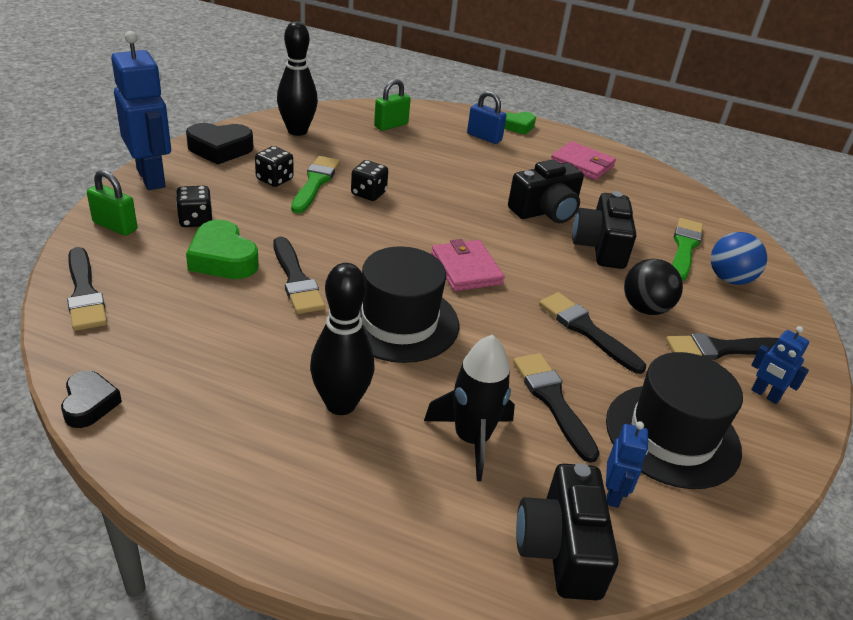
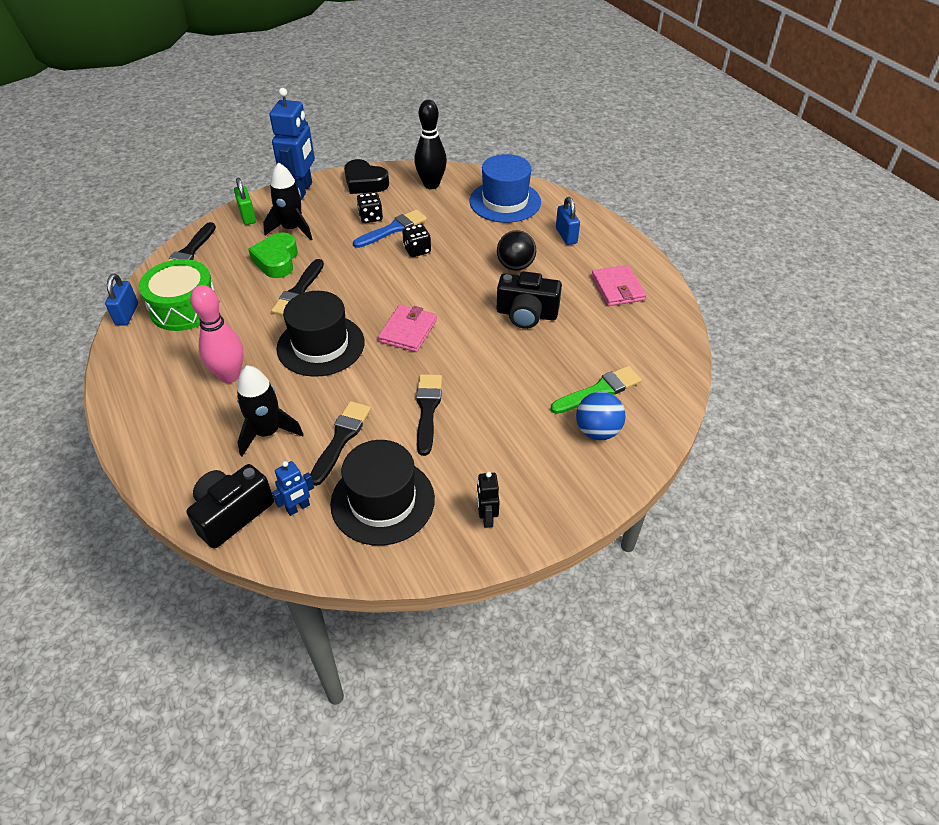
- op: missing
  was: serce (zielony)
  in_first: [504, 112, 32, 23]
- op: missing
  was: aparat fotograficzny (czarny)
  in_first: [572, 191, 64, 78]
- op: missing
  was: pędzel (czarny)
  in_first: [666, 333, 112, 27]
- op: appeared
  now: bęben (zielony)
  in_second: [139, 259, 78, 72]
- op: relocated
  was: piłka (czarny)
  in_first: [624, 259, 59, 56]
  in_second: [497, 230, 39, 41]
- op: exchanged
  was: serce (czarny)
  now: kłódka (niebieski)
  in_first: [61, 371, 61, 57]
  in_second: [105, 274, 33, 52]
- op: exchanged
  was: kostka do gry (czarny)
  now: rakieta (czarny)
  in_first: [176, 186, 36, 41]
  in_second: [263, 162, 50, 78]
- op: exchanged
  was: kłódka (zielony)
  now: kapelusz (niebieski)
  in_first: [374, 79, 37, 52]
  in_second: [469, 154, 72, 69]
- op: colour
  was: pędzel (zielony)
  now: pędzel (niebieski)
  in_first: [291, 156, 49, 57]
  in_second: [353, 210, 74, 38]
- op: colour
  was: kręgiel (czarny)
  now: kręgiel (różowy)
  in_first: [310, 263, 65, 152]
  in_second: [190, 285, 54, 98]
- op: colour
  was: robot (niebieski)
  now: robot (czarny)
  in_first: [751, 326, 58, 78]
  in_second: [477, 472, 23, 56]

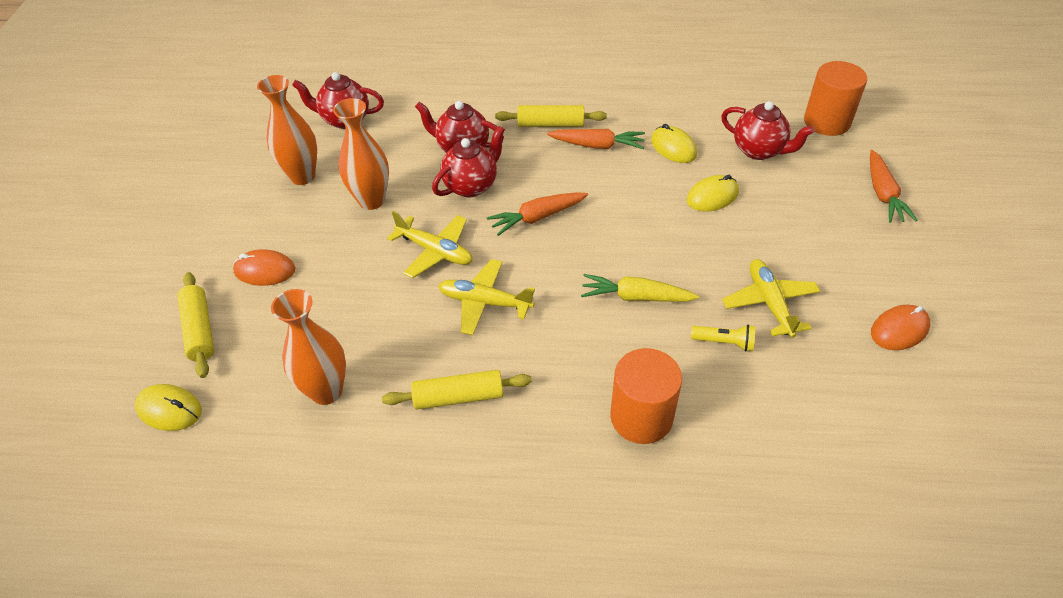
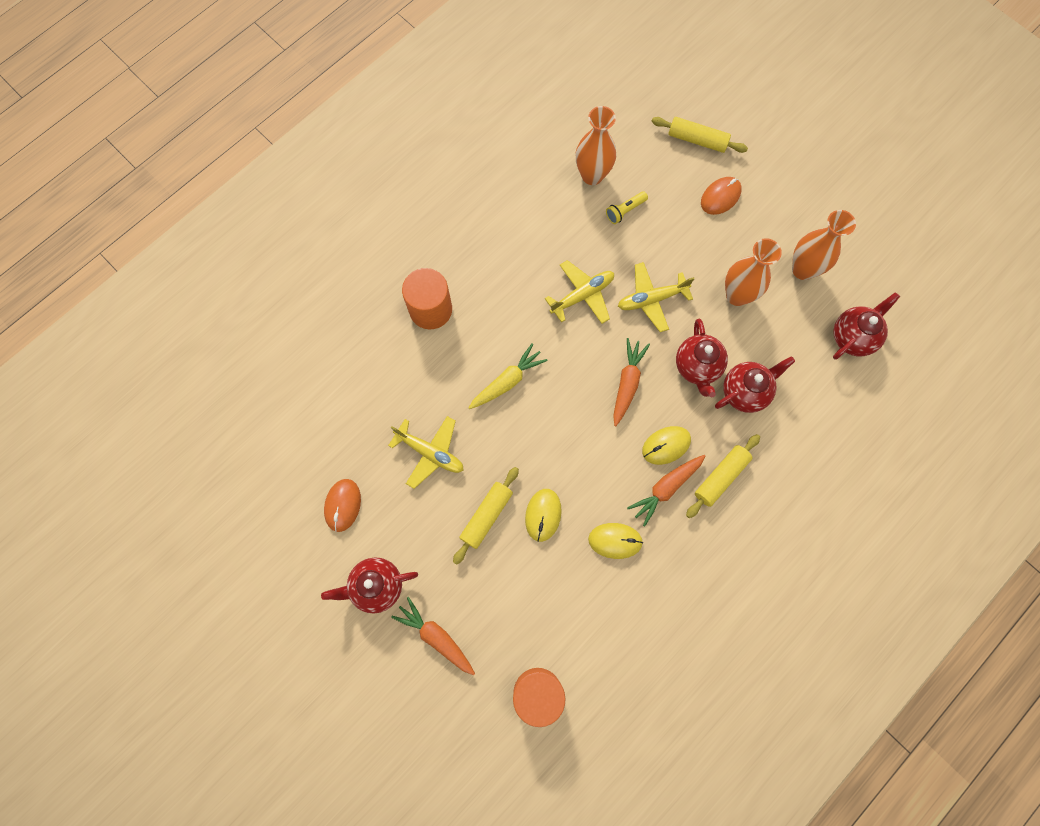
- op: relocated
  was: myszka (żółty)
  in_first: [135, 384, 67, 47]
  in_second: [642, 426, 49, 39]
- op: relocated
  was: wałek do ciasta (żółty)
  in_first: [382, 370, 150, 40]
  in_second: [453, 467, 66, 98]
- op: relocated
  was: latarka (żółty)
  in_first: [691, 324, 64, 28]
  in_second: [606, 191, 42, 33]
- op: relocated
  was: imbryk (czerwony)
  in_first: [721, 101, 94, 59]
  in_second: [321, 557, 97, 57]

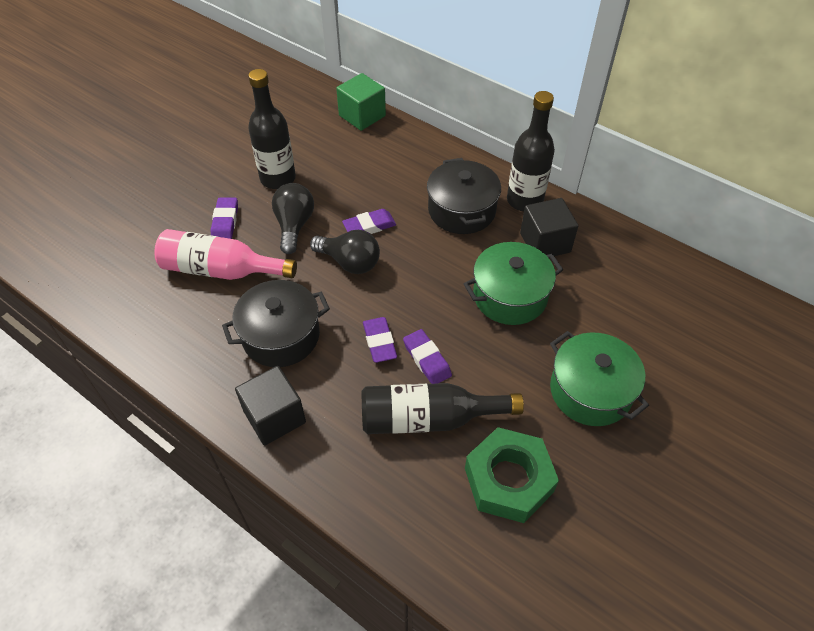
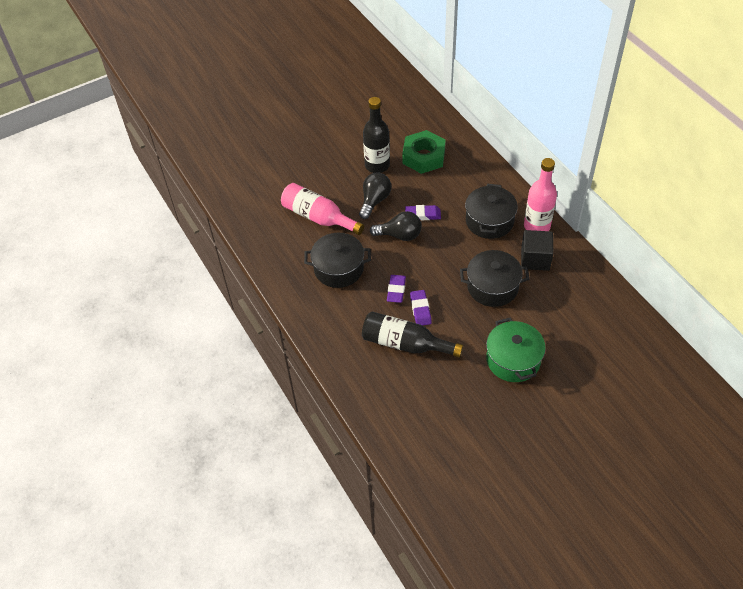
- op: missing
  was: gumka do mazania (fioletowy)
  in_first: [211, 198, 27, 41]
- op: missing
  was: sześcian (czarny)
  in_first: [235, 366, 71, 80]
- op: missing
  was: sześcian (zielony)
  in_first: [336, 73, 50, 58]
- op: relocated
  was: nakrętka (zielony)
  in_first: [465, 427, 94, 96]
  in_second: [402, 130, 44, 44]
- op: colour
  was: garnek (zielony)
  now: garnek (czarny)
  in_first: [464, 242, 99, 83]
  in_second: [460, 250, 69, 57]
- op: colour
  was: butelka (czarny)
  now: butelka (różowy)
  in_first: [507, 91, 48, 120]
  in_second: [524, 158, 33, 73]
- op: spun
  was: żarówka (czarny)
  in_first: [310, 230, 70, 44]
  in_second: [370, 211, 52, 30]
  clockwise: -45

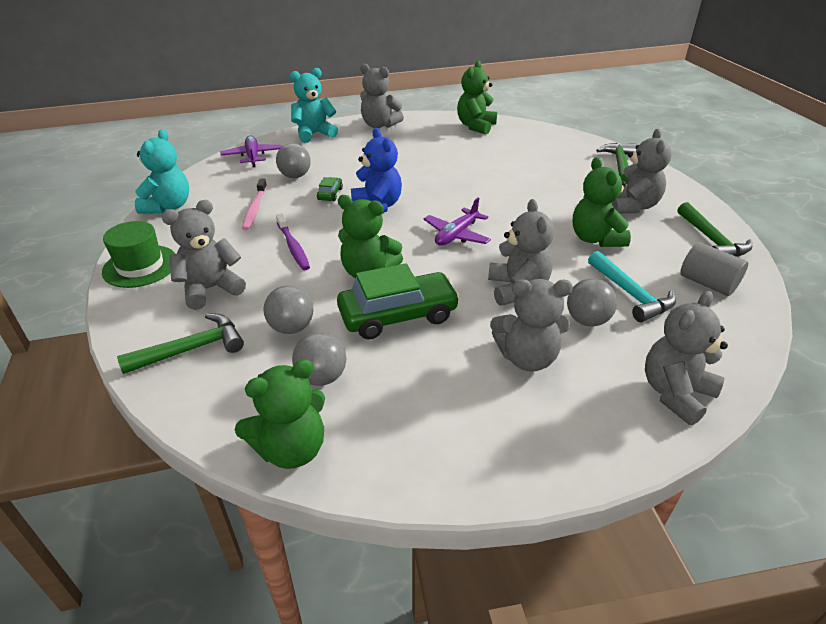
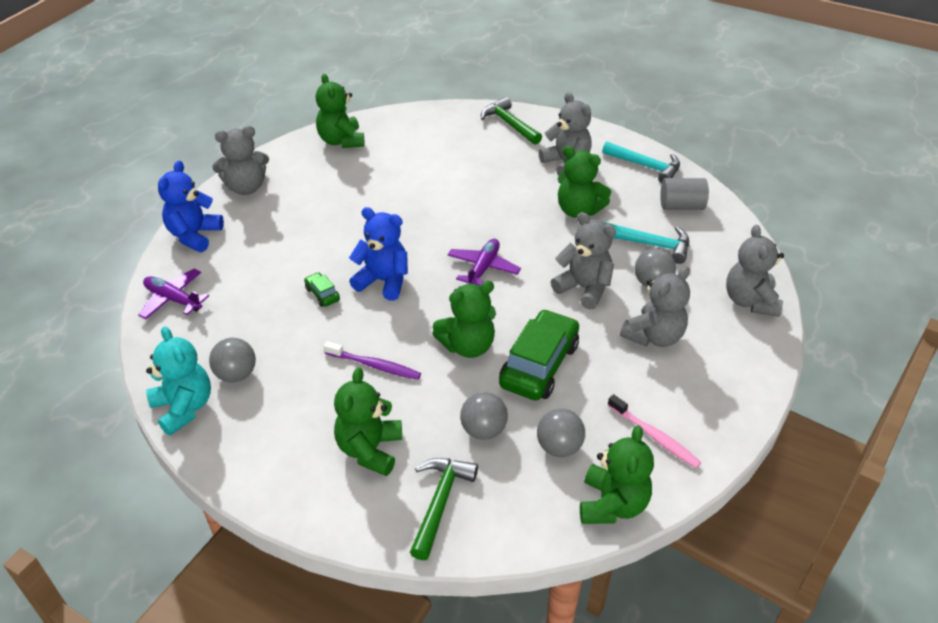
- op: missing
  was: kapelusz (zielony)
  in_first: [102, 221, 74, 67]
- op: relocated
  was: szczoteczka do zębów (różowy)
  in_first: [242, 179, 25, 51]
  in_second: [607, 394, 94, 74]
- op: relocated
  was: piłka (szary)
  in_first: [276, 143, 35, 35]
  in_second: [209, 338, 47, 44]
- op: colour
  was: miś (szary)
  now: miś (zielony)
  in_first: [161, 200, 85, 110]
  in_second: [334, 367, 68, 109]
- op: colour
  was: miś (turkusowy)
  now: miś (niebieski)
  in_first: [290, 68, 48, 75]
  in_second: [158, 161, 66, 91]
- op: colour
  was: młotek (zielony)
  now: młotek (turkusowy)
  in_first: [678, 202, 74, 55]
  in_second: [602, 141, 78, 42]
- op: spun
  was: samolot (fioletowy)
  in_first: [423, 198, 68, 48]
  in_second: [447, 239, 74, 47]
  clockwise: -150

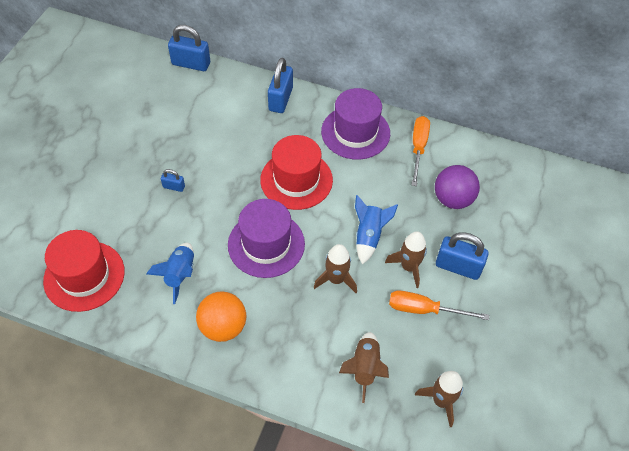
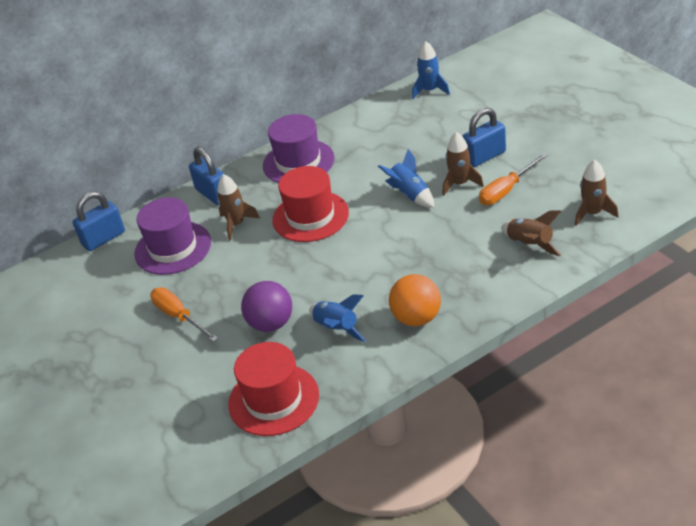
- op: missing
  was: kłódka (niebieski)
  in_first: [161, 169, 24, 23]
- op: appeared
  now: rakieta (niebieski)
  in_second: [412, 41, 38, 58]
- op: relocated
  was: kapelusz (fioletowy)
  in_first: [228, 199, 77, 79]
  in_second: [134, 197, 77, 78]
- op: relocated
  was: rakieta (brązowy)
  in_first: [313, 244, 44, 49]
  in_second: [217, 174, 43, 67]
- op: relocated
  was: śrubokręt (pomarańczowy)
  in_first: [412, 116, 18, 70]
  in_second: [150, 287, 68, 55]
- op: relocated
  was: piłka (fioletowy)
  in_first: [435, 165, 45, 44]
  in_second: [241, 281, 51, 51]

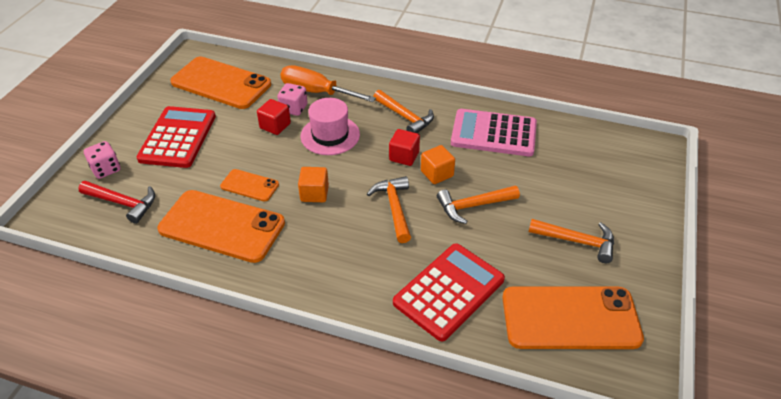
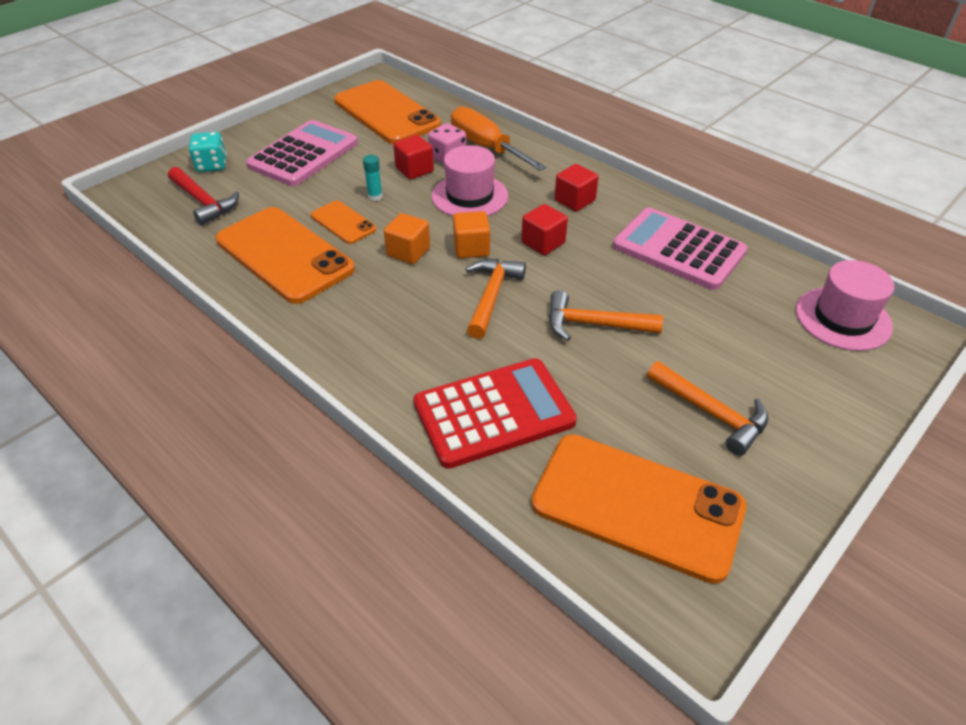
- op: appeared
  now: klej w sztyfcie (turkusowy)
  in_second: [363, 155, 20, 46]
- op: appeared
  now: kapelusz (różowy)
  in_second: [796, 260, 98, 91]
- op: relocated
  was: sześcian (pomarańczowy)
  in_first: [421, 145, 34, 39]
  in_second: [453, 211, 37, 47]
- op: exchanged
  was: młotek (pomarańczowy)
  now: sześcian (czerwony)
  in_first: [373, 90, 61, 43]
  in_second: [554, 164, 45, 48]
- op: colour
  was: kostka do gry (różowy)
  now: kostka do gry (turkusowy)
  in_first: [84, 141, 36, 38]
  in_second: [189, 132, 38, 40]
- op: colour
  was: kalkulator (czerwony)
  now: kalkulator (różowy)
  in_first: [136, 106, 80, 62]
  in_second: [246, 120, 112, 66]

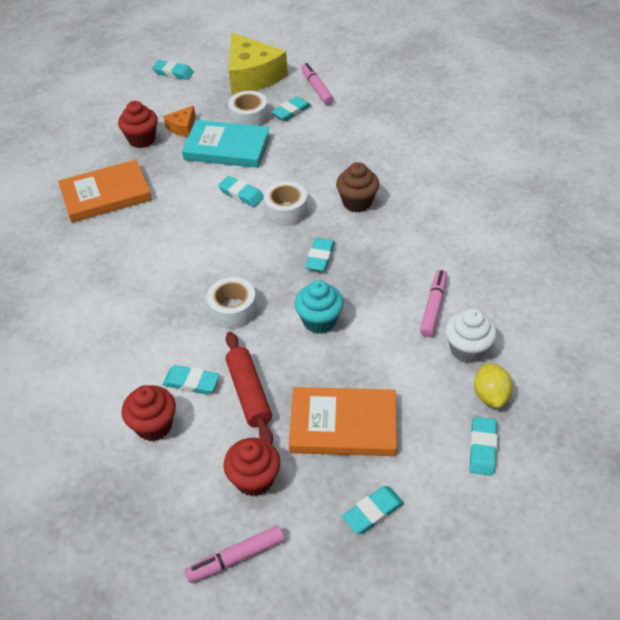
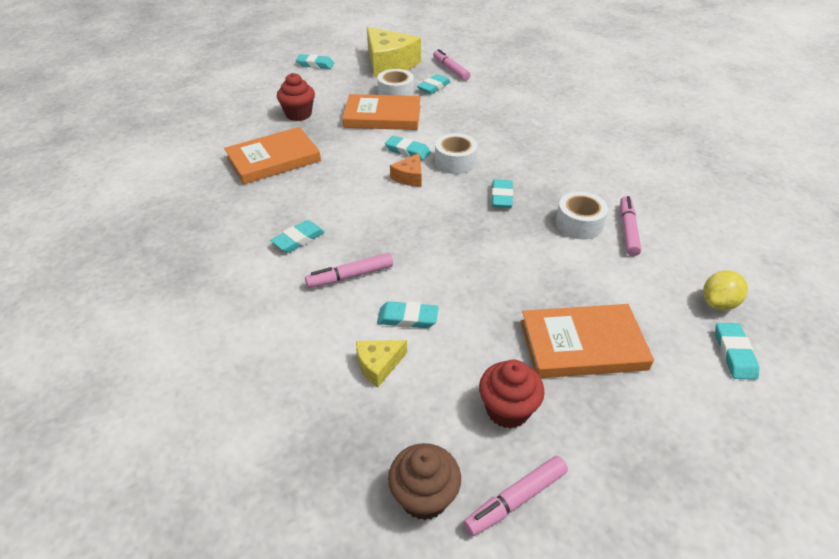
- op: missing
  was: wałek do ciasta (czerwony)
  in_first: [226, 332, 47, 112]
- op: missing
  was: muffinka (turkusowy)
  in_first: [295, 280, 49, 54]
- op: missing
  was: muffinka (biały)
  in_first: [445, 308, 52, 55]
- op: appeared
  now: flamaster (różowy)
  in_second: [305, 253, 88, 35]
- op: relocated
  was: ser (pomarańczowy)
  in_first: [163, 105, 33, 32]
  in_second: [390, 153, 32, 34]
- op: relocated
  was: taśma klejąca (biały)
  in_first: [207, 277, 50, 52]
  in_second: [556, 192, 52, 47]
- op: relocated
  was: muffinka (brązowy)
  in_first: [336, 162, 43, 50]
  in_second: [388, 443, 73, 77]
- op: relocated
  was: gumka do mazania (turkusowy)
  in_first: [342, 486, 62, 48]
  in_second: [270, 220, 55, 33]
- op: exchanged
  was: muffinka (czerwony)
  now: ser (żółty)
  in_first: [122, 385, 54, 56]
  in_second: [356, 340, 51, 47]
- op: colour
  was: książka (turkusowy)
  now: książka (pomarańczowy)
  in_first: [182, 120, 88, 48]
  in_second: [342, 94, 79, 36]
- op: spun
  was: cytryna (żółty)
  in_first: [474, 363, 39, 45]
  in_second: [703, 270, 45, 41]
  clockwise: 60

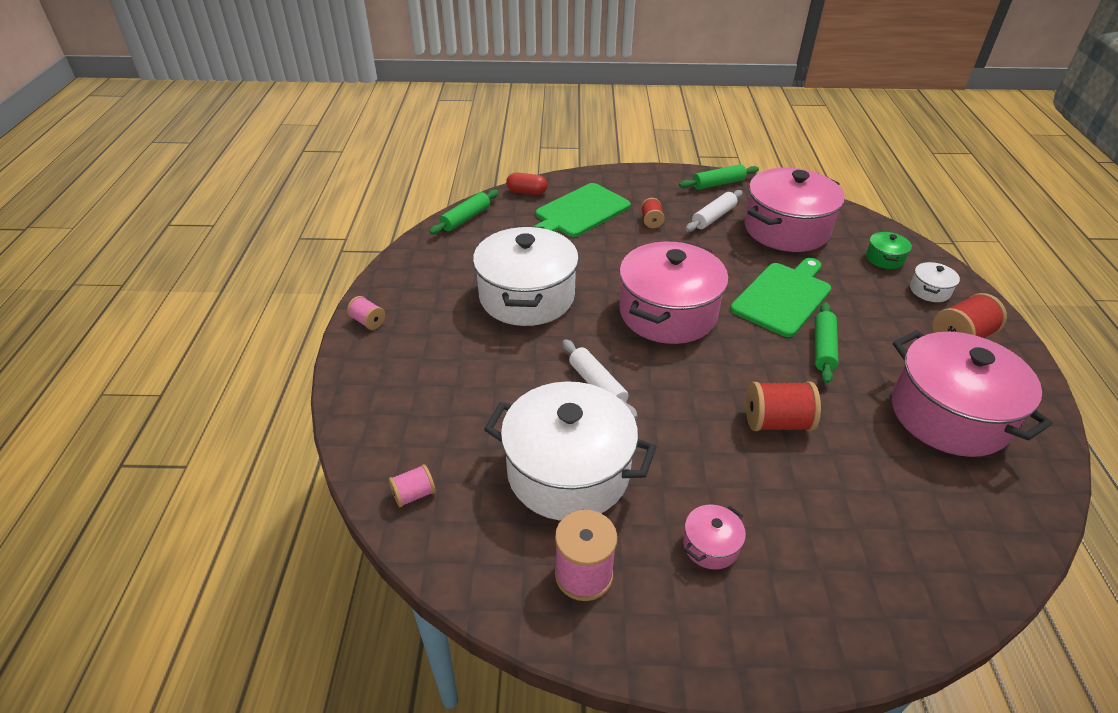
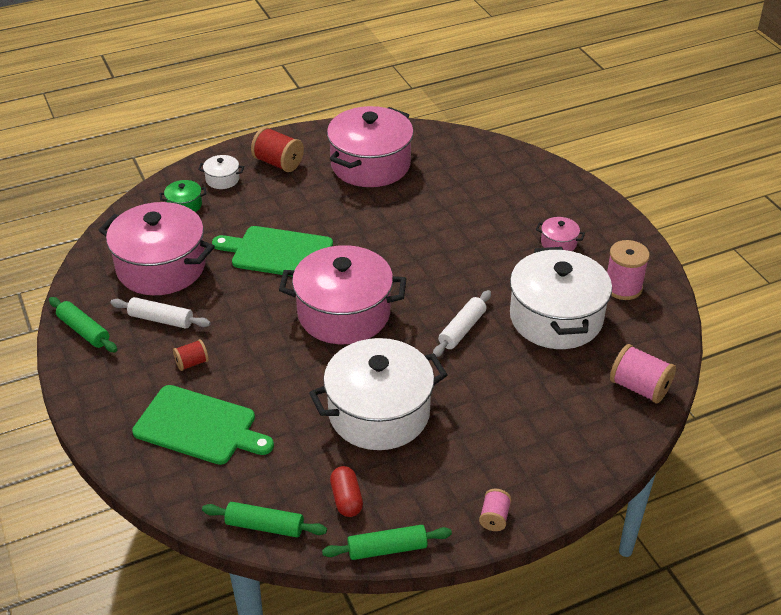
- op: missing
  was: szpulka (czerwony)
  in_first: [746, 382, 75, 49]
- op: relocated
  was: kapsułka (czerwony)
  in_first: [506, 173, 41, 22]
  in_second: [330, 466, 33, 51]
- op: relocated
  was: wałek do ciasta (zielony)
  in_first: [815, 302, 24, 82]
  in_second: [322, 525, 130, 35]
- op: size
  was: szpulka (różowy)
  in_first: [389, 464, 47, 43]
  in_second: [610, 344, 66, 59]
  ratio: 1.73

